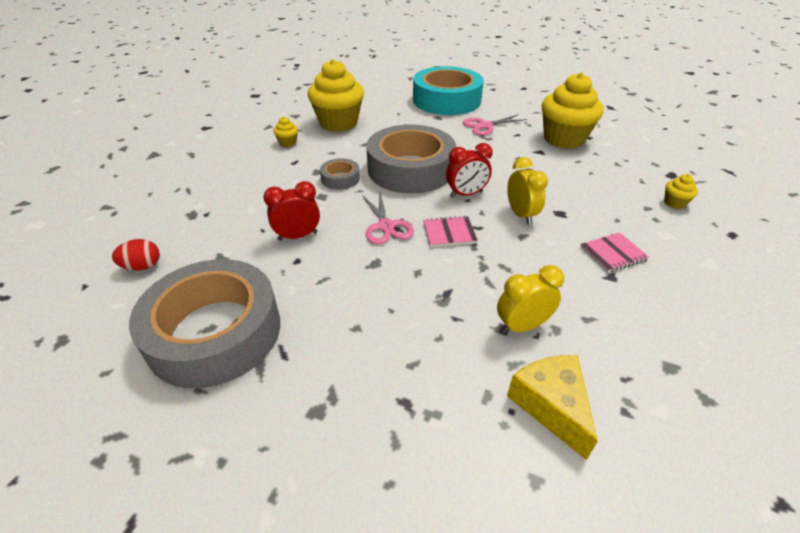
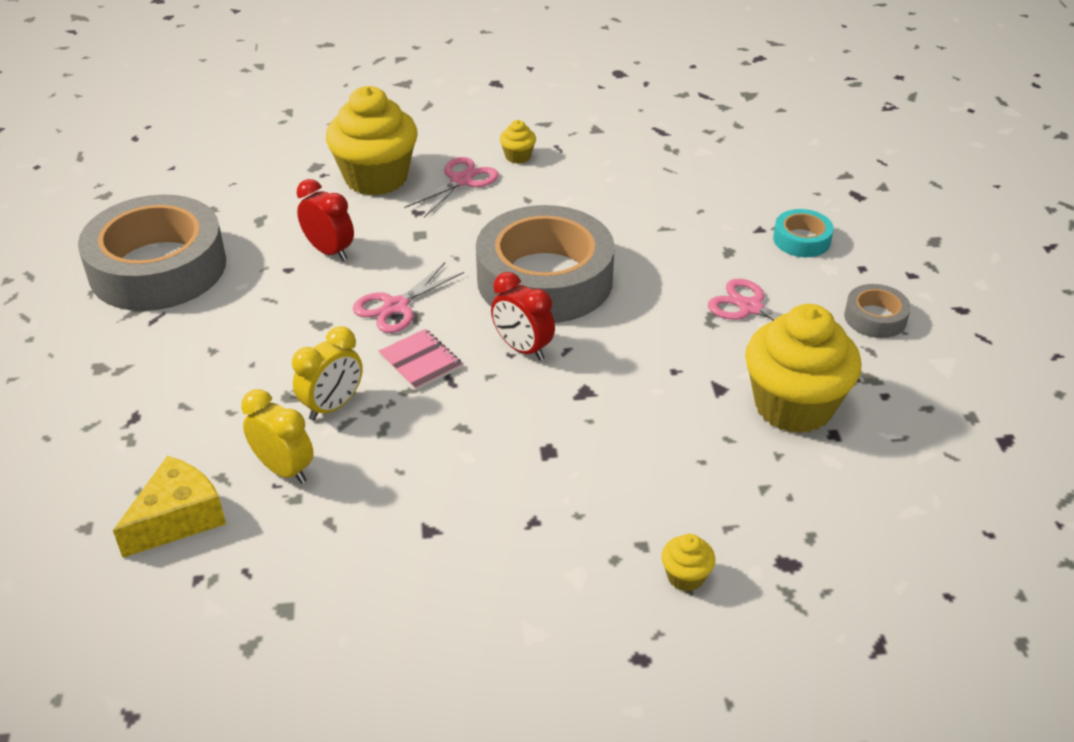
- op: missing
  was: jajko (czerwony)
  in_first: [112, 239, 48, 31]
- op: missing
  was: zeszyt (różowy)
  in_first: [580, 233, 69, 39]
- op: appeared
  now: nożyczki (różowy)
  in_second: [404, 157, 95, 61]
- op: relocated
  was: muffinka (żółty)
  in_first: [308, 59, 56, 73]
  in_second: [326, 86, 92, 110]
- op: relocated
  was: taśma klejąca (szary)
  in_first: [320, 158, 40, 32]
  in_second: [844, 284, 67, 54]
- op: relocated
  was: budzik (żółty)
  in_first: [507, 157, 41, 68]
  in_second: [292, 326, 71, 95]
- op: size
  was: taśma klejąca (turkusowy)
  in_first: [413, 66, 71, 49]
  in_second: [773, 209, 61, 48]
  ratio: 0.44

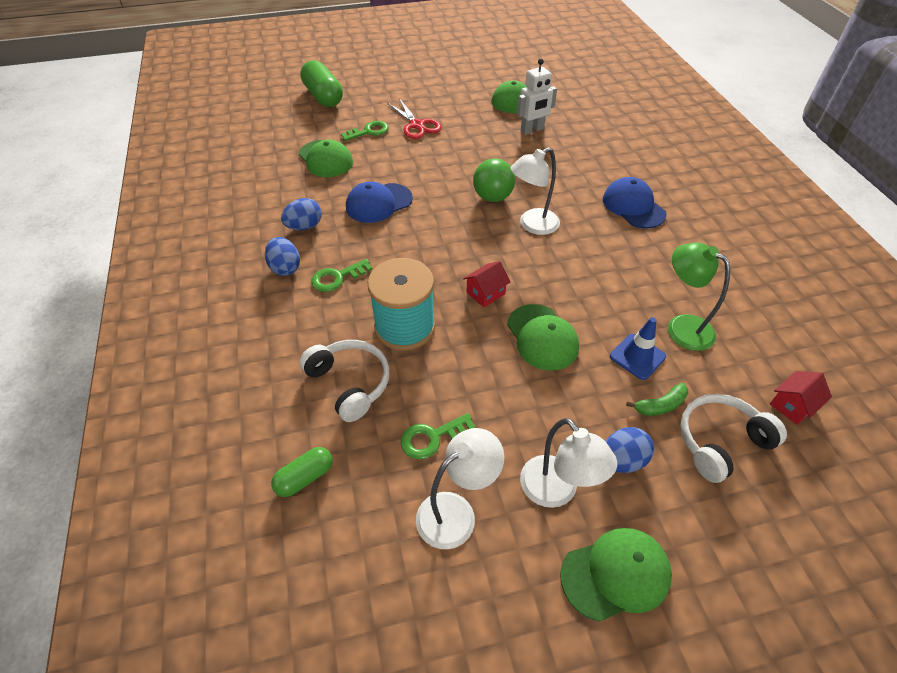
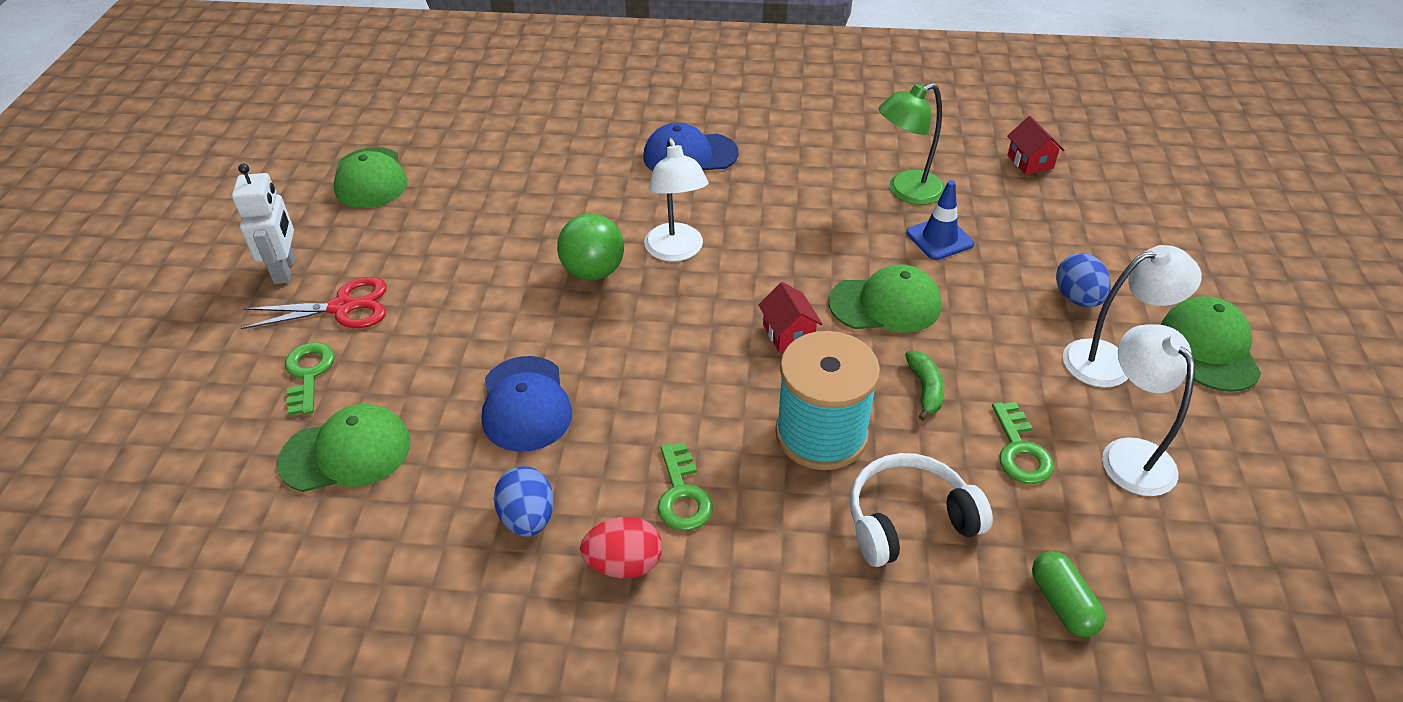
- op: missing
  was: kapsułka (zielony)
  in_first: [300, 60, 43, 47]
- op: missing
  was: słuchawki (biały)
  in_first: [680, 394, 107, 89]
- op: relocated
  was: robot (biały)
  in_first: [517, 59, 40, 76]
  in_second: [232, 164, 63, 120]
- op: relocated
  was: banan (zielony)
  in_first: [626, 383, 62, 33]
  in_second: [905, 351, 39, 70]
- op: colour
  was: jajko (niebieski)
  now: jajko (czerwony)
  in_first: [265, 237, 35, 39]
  in_second: [580, 517, 82, 62]

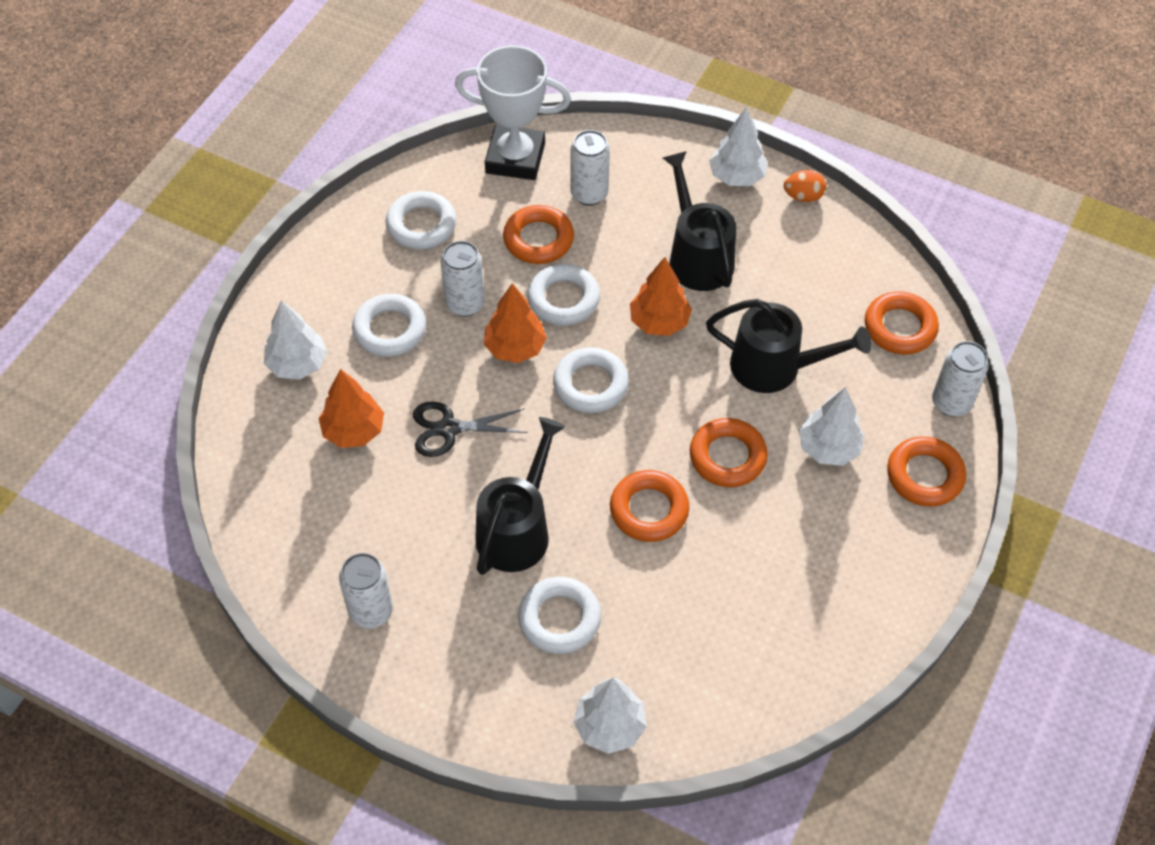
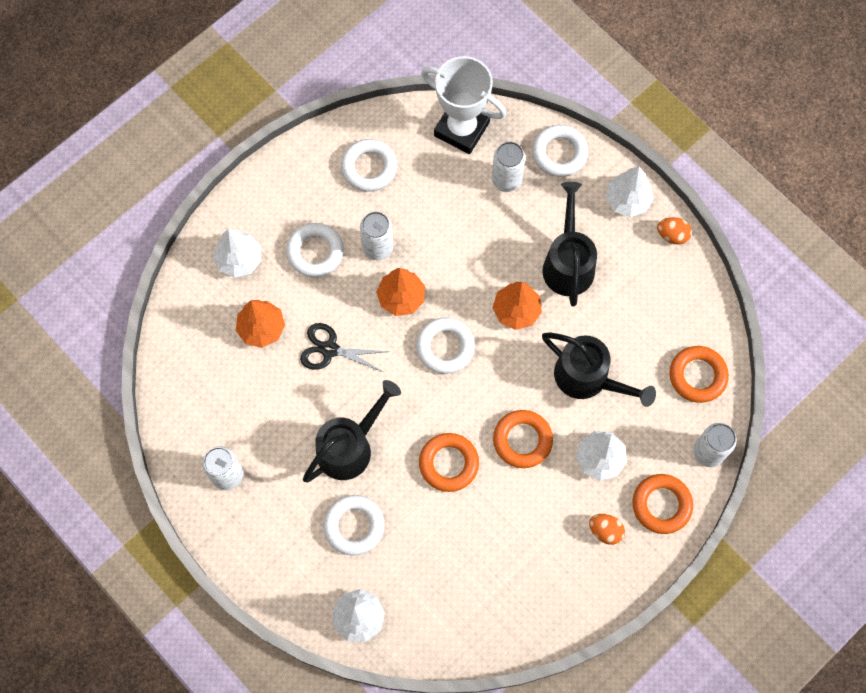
- op: missing
  was: pierścień (pomarańczowy)
  in_first: [503, 205, 71, 59]
- op: appeared
  now: jajko (pomarańczowy)
  in_second: [589, 514, 36, 31]
- op: relocated
  was: pierścień (biały)
  in_first: [527, 264, 73, 62]
  in_second: [532, 124, 56, 53]

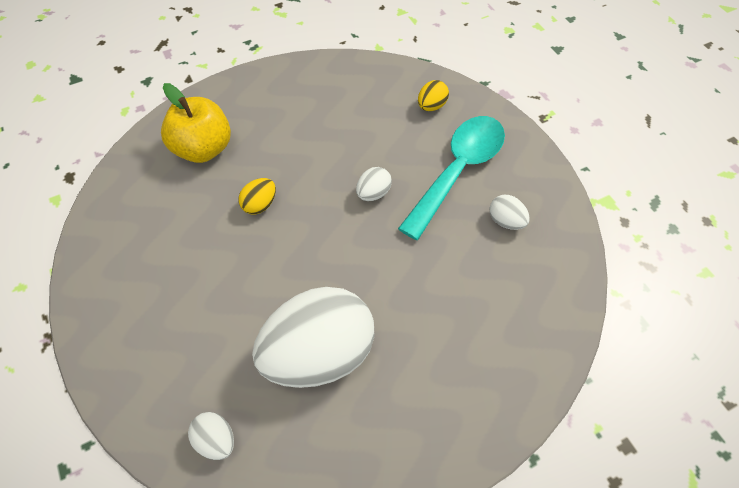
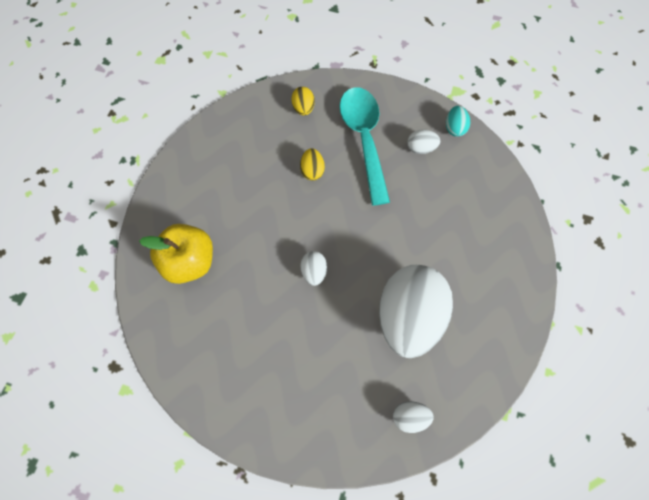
- op: appeared
  now: jajko (turkusowy)
  in_second: [446, 106, 24, 31]
- op: relocated
  was: jajko (żółty)
  in_first: [238, 178, 38, 37]
  in_second: [300, 148, 25, 33]
- op: relocated
  was: jajko (biały)
  in_first: [356, 167, 36, 34]
  in_second: [301, 251, 26, 35]

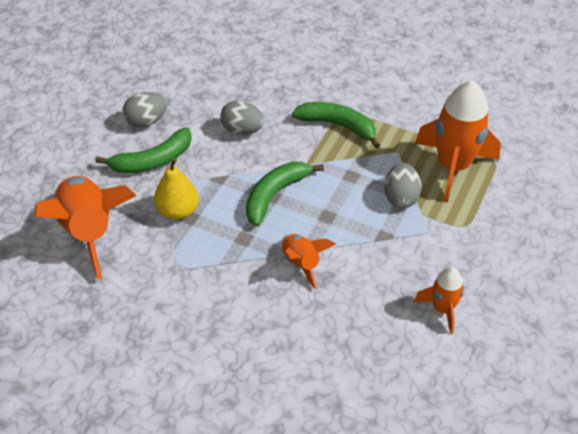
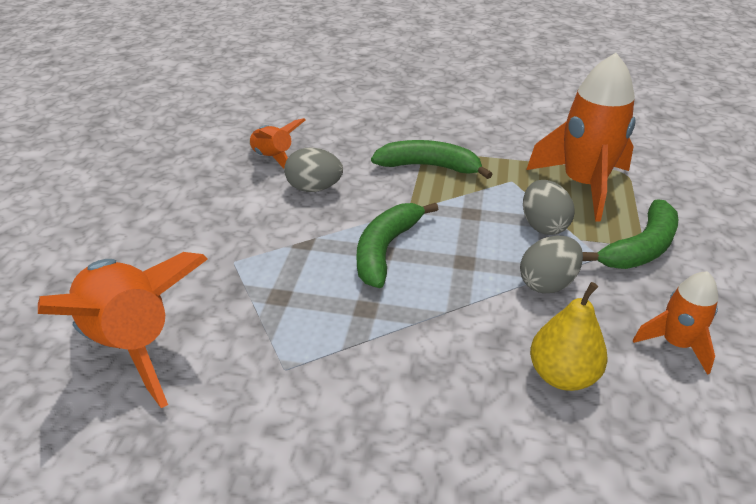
- op: relocated
  was: banan (zielony)
  in_first: [95, 127, 97, 47]
  in_second: [583, 199, 96, 70]
- op: relocated
  was: jajko (szary)
  in_first: [123, 92, 44, 36]
  in_second: [520, 235, 63, 59]
- op: relocated
  was: gruszka (żółty)
  in_first: [154, 158, 45, 62]
  in_second: [530, 282, 78, 109]
- op: relocated
  was: rakieta (pomarańczowy)
  in_first: [282, 234, 54, 55]
  in_second: [249, 118, 56, 51]

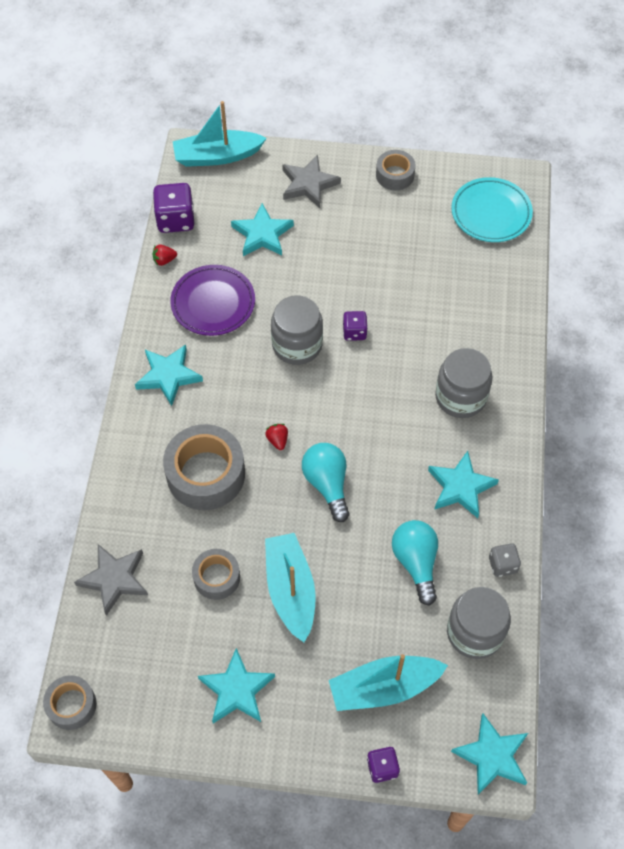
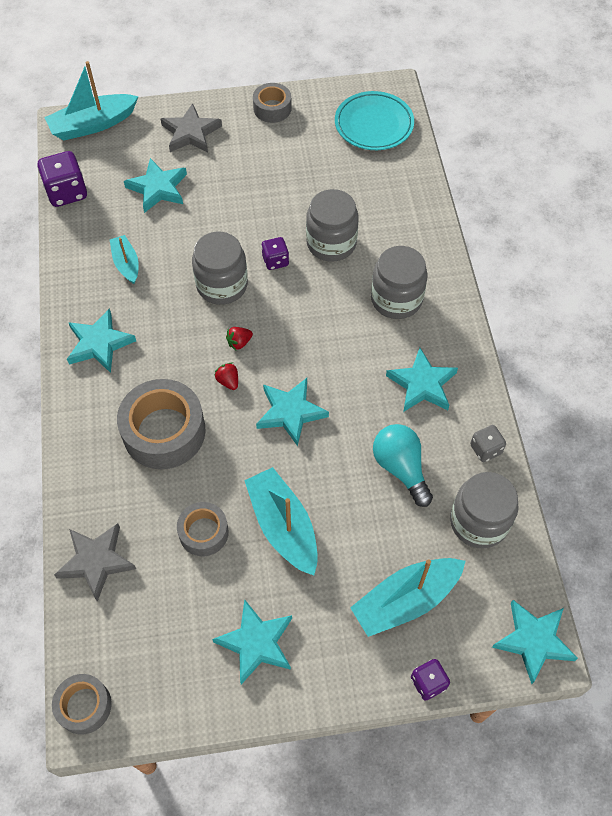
- op: appeared
  now: słoik (szary)
  in_second: [306, 189, 53, 73]
- op: relocated
  was: truskawka (czerwony)
  in_first: [153, 244, 24, 22]
  in_second: [226, 327, 27, 23]
- op: exchanged
  was: talerz (fioletowy)
  now: łódka (turkusowy)
  in_first: [170, 265, 85, 71]
  in_second: [110, 235, 29, 49]
- op: exchanged
  was: żarówka (turkusowy)
  now: gwiazda (turkusowy)
  in_first: [302, 443, 48, 79]
  in_second: [256, 378, 73, 68]

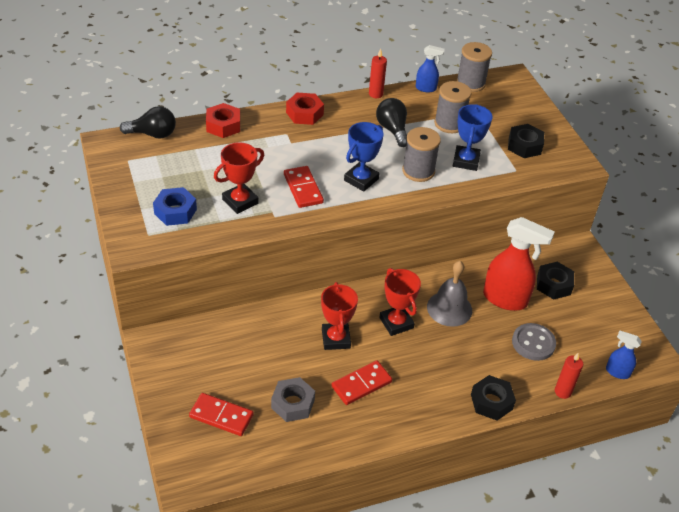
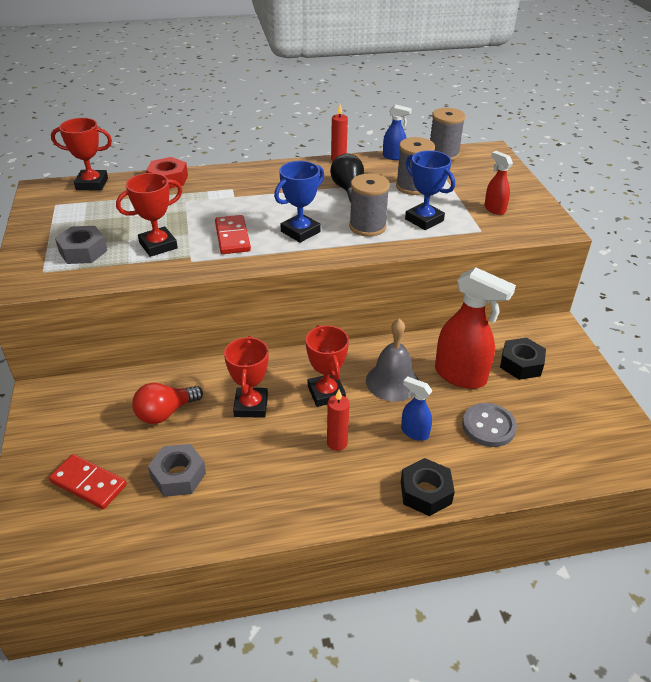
- op: missing
  was: nakrętka (czerwony)
  in_first: [286, 93, 38, 32]
- op: missing
  was: kostka domina (czerwony)
  in_first: [331, 360, 61, 45]
- op: appeared
  now: żarówka (czerwony)
  in_second: [132, 383, 71, 41]
- op: relocated
  was: świeca (czerwony)
  in_first: [555, 352, 28, 47]
  in_second: [327, 390, 23, 61]
- op: relocated
  was: spryskiwacz (niebieski)
  in_first: [606, 331, 36, 48]
  in_second: [401, 376, 31, 65]
- op: exchanged
  was: żarówka (czarny)
  now: puchar (czerwony)
  in_first: [120, 106, 56, 33]
  in_second: [51, 118, 61, 73]
- op: exchanged
  was: nakrętka (czarny)
  now: spryskiwacz (czerwony)
  in_first: [508, 124, 36, 34]
  in_second: [484, 151, 29, 64]
- op: colour
  was: nakrętka (niebieski)
  now: nakrętka (szary)
  in_first: [153, 187, 44, 39]
  in_second: [55, 226, 52, 38]
- op: spun
  was: puchar (niebieski)
  in_first: [453, 104, 39, 67]
  in_second: [405, 150, 50, 80]
  clockwise: -60

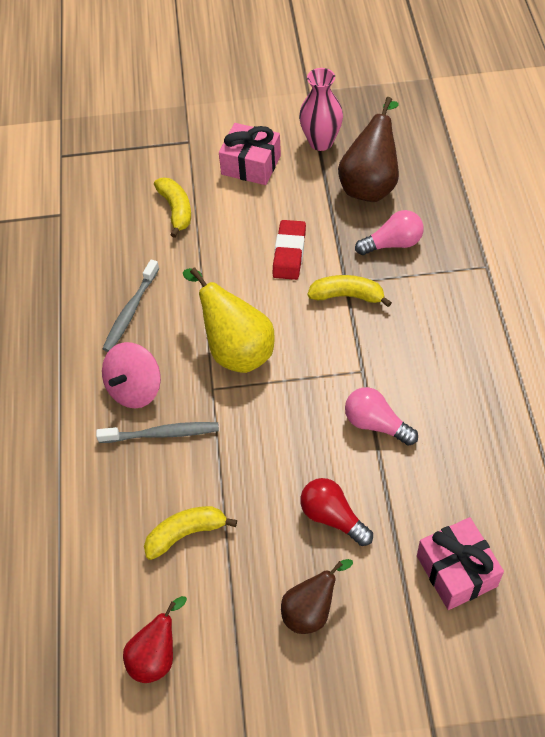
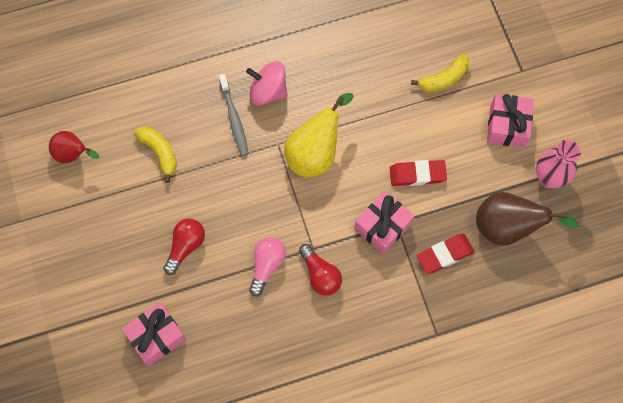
- op: missing
  was: szczoteczka do zębów (szary)
  in_first: [102, 260, 57, 92]
- op: missing
  was: gruszka (brązowy)
  in_first: [281, 559, 72, 75]
- op: appeared
  now: żarówka (czerwony)
  in_second: [299, 244, 43, 52]
- op: exchanged
  was: banan (żółty)
  now: prezent (różowy)
  in_first: [308, 275, 84, 32]
  in_second: [354, 191, 60, 63]
- op: exchanged
  was: żarówka (różowy)
  now: gumka do mazania (czerwony)
  in_first: [355, 210, 69, 45]
  in_second: [417, 234, 57, 40]

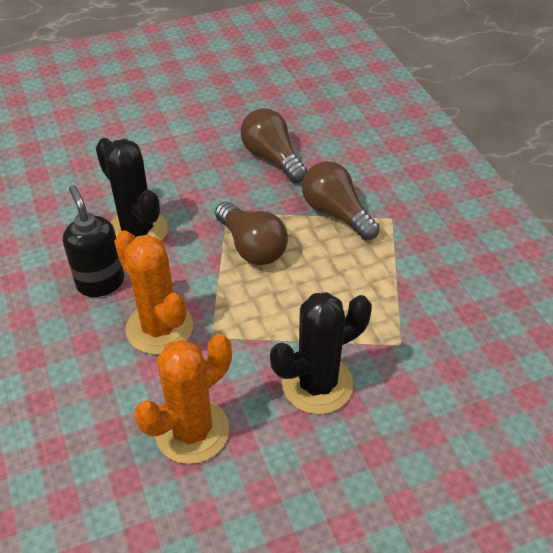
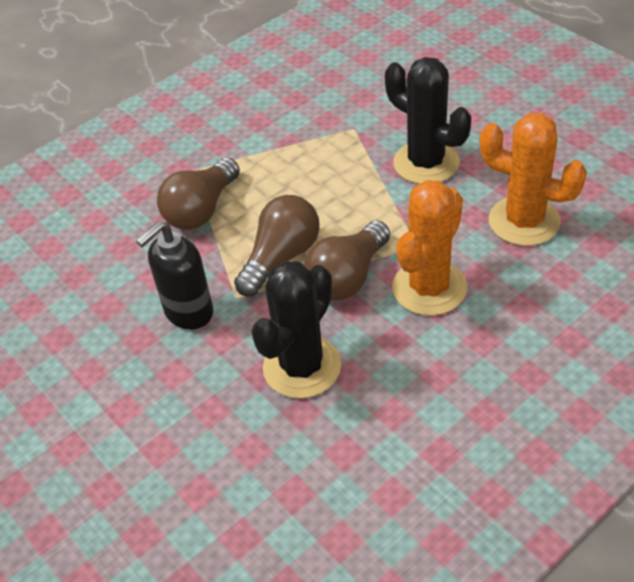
- op: relocated
  was: dozownik mydła (czarny)
  in_first: [63, 185, 61, 112]
  in_second: [136, 221, 77, 108]
- op: relocated
  was: żarówka (brązowy)
  in_first: [241, 108, 66, 75]
  in_second: [304, 221, 86, 80]

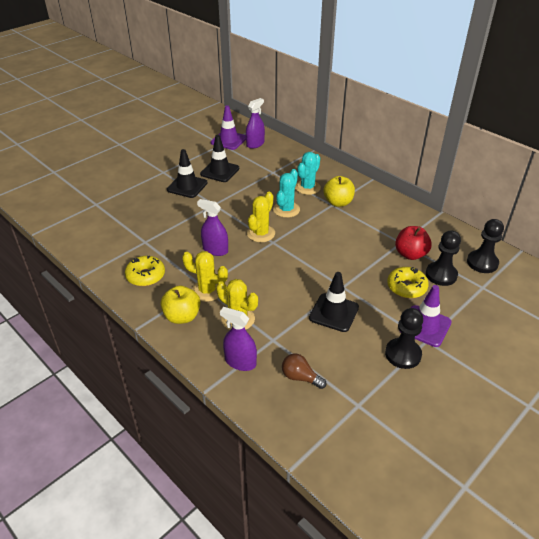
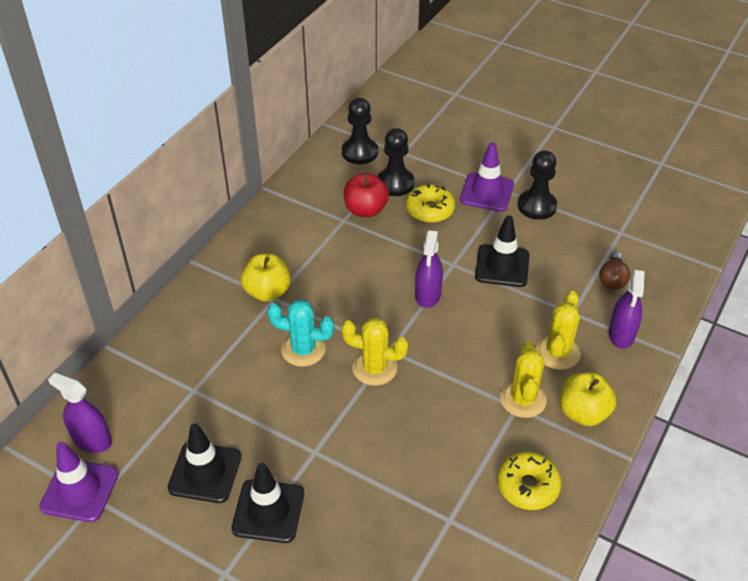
- op: missing
  was: kaktus (turkusowy)
  in_first: [295, 152, 26, 43]
- op: relocated
  was: spryskiwacz (fioletowy)
  in_first: [197, 199, 31, 57]
  in_second: [415, 230, 28, 78]

